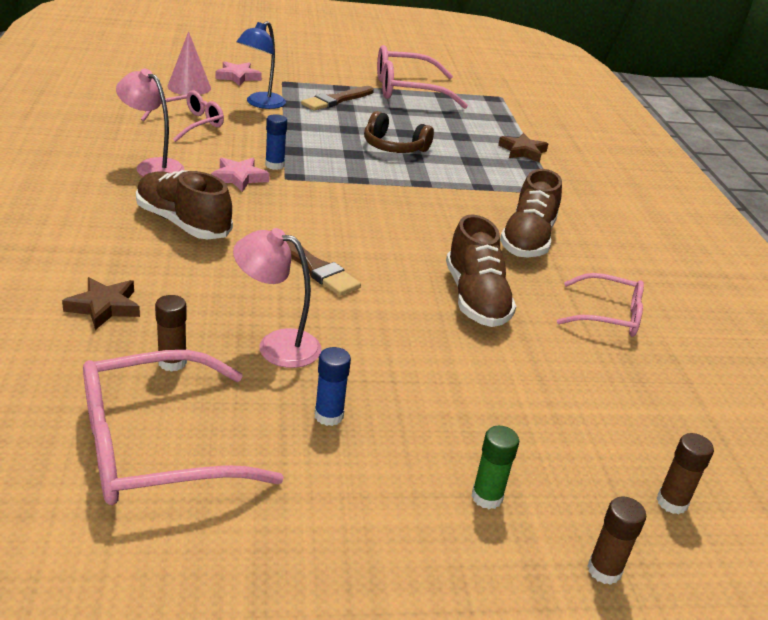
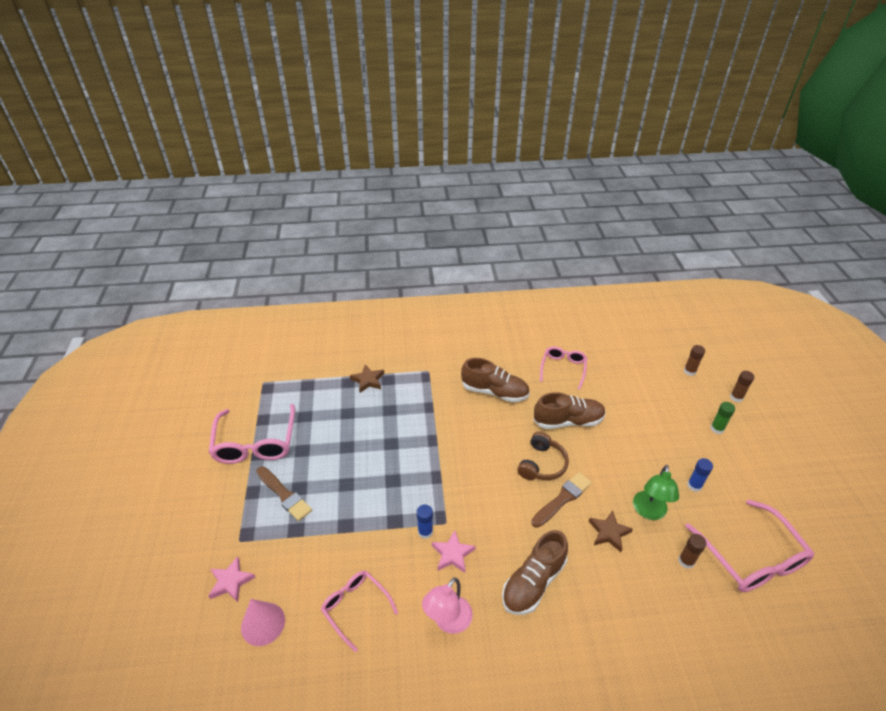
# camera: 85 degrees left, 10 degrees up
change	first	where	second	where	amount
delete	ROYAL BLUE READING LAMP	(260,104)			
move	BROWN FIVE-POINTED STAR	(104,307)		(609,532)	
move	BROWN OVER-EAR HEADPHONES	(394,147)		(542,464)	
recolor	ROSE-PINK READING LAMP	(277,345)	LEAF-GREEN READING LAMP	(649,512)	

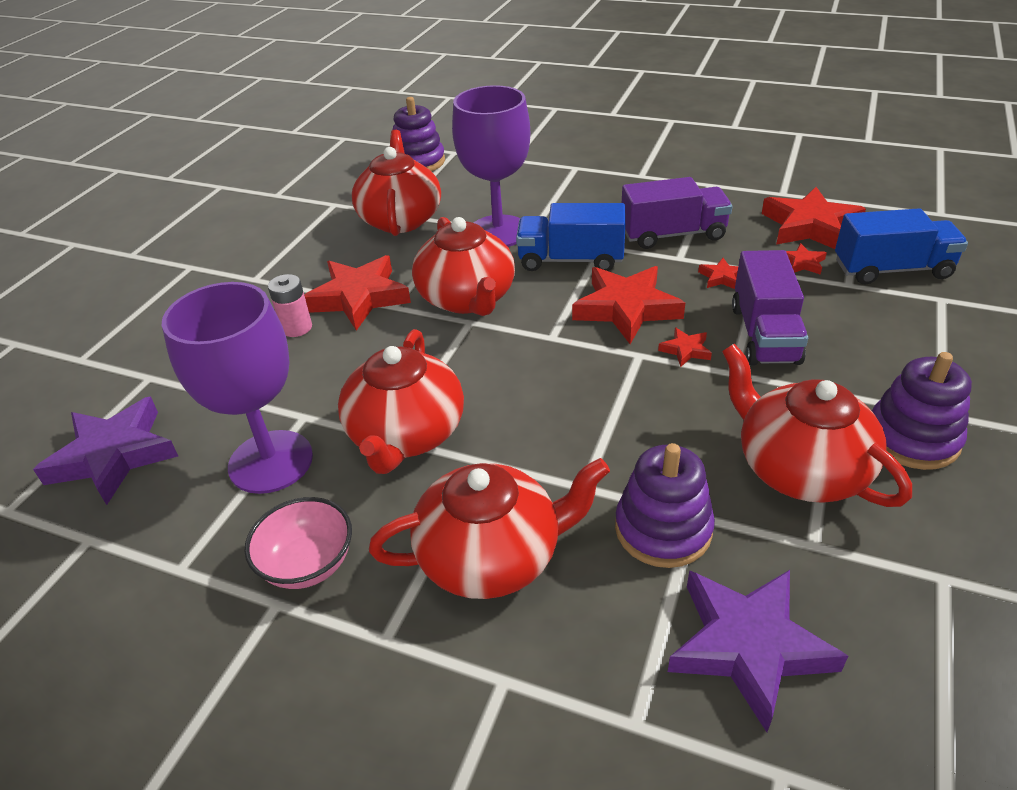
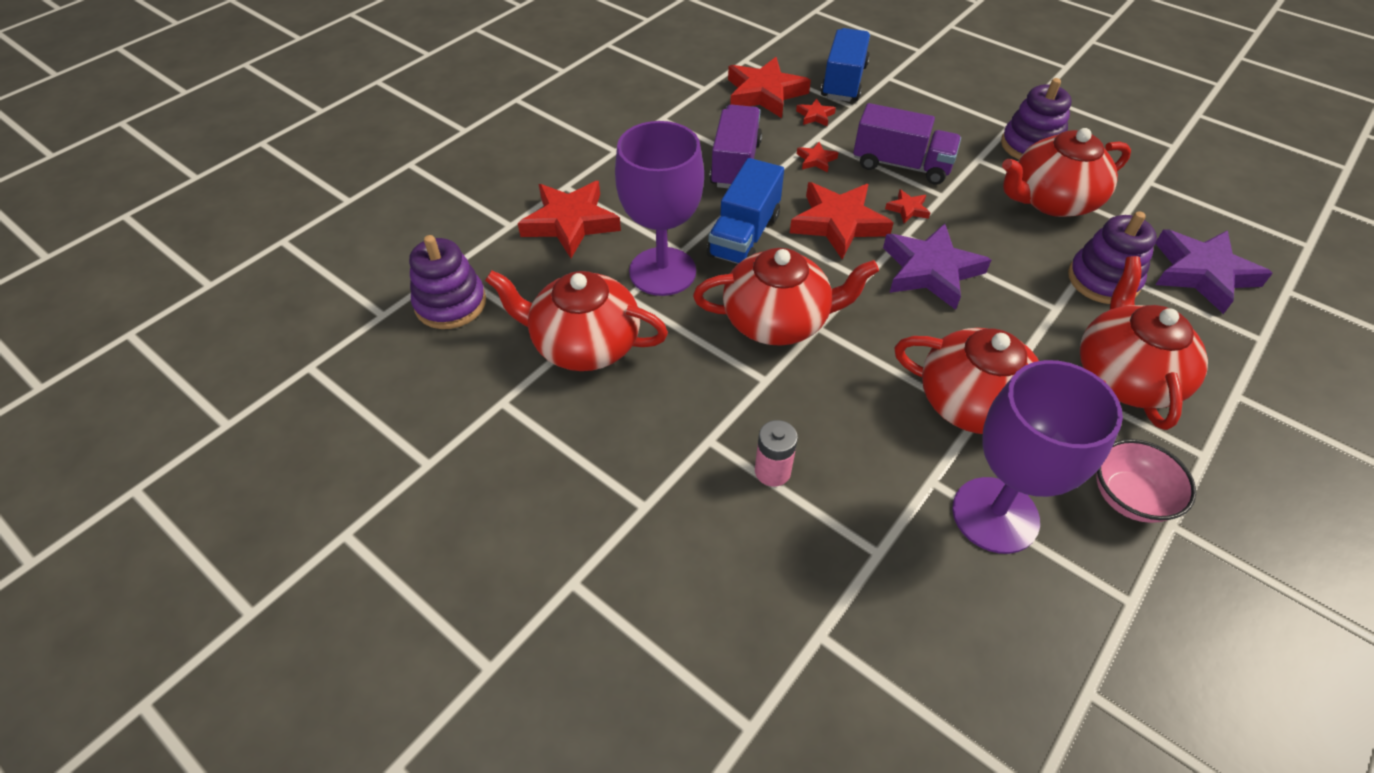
# camera: 75 degrees left, 10 degrees up
change	first	where	second	where	amount
move	VIOLET FIVE-POINTED STAR	(114,456)		(930,271)	
move	SCARLET FIVE-POINTED STAR	(359,298)		(570,223)	

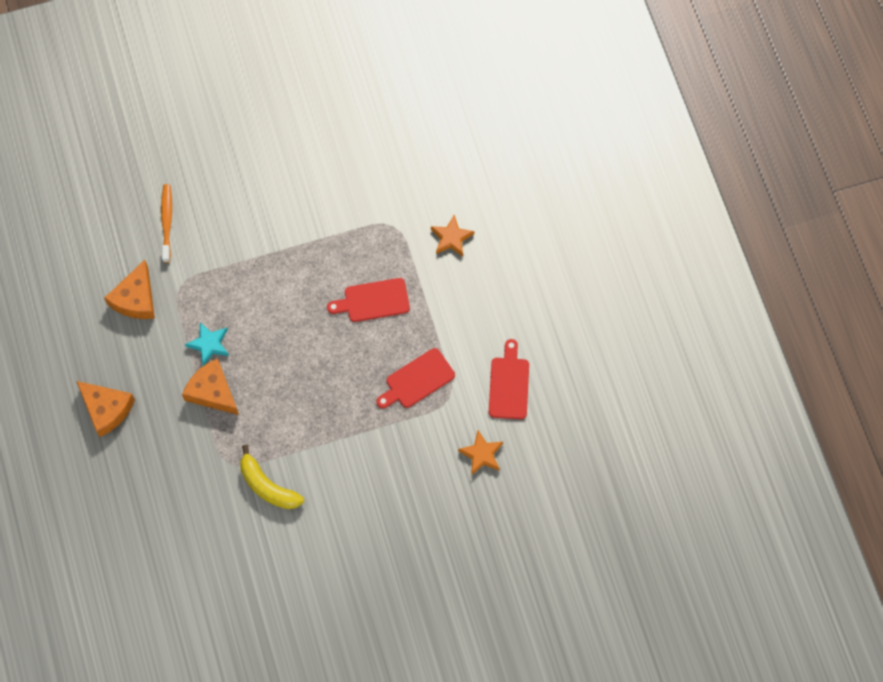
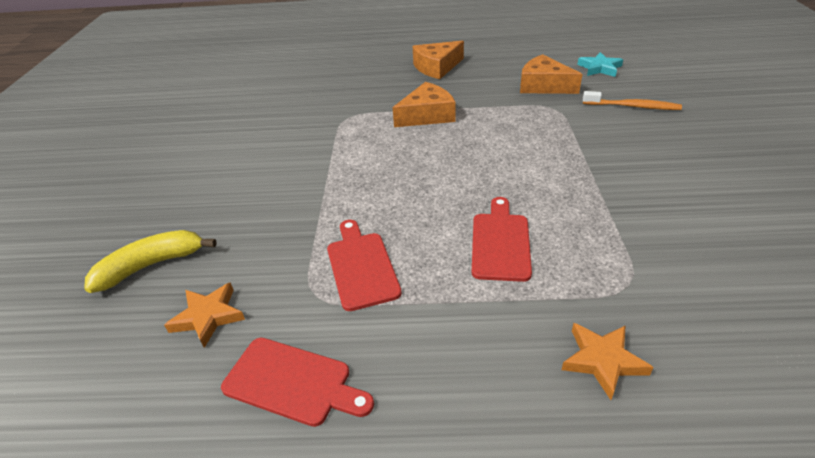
# camera: 110 degrees right, 30 degrees down
change	first	where	second	where	amount
move	AQUA FIVE-POINTED STAR	(209,344)		(599,68)	
move	YELLOW TOY BANANA	(267,486)		(151,265)	

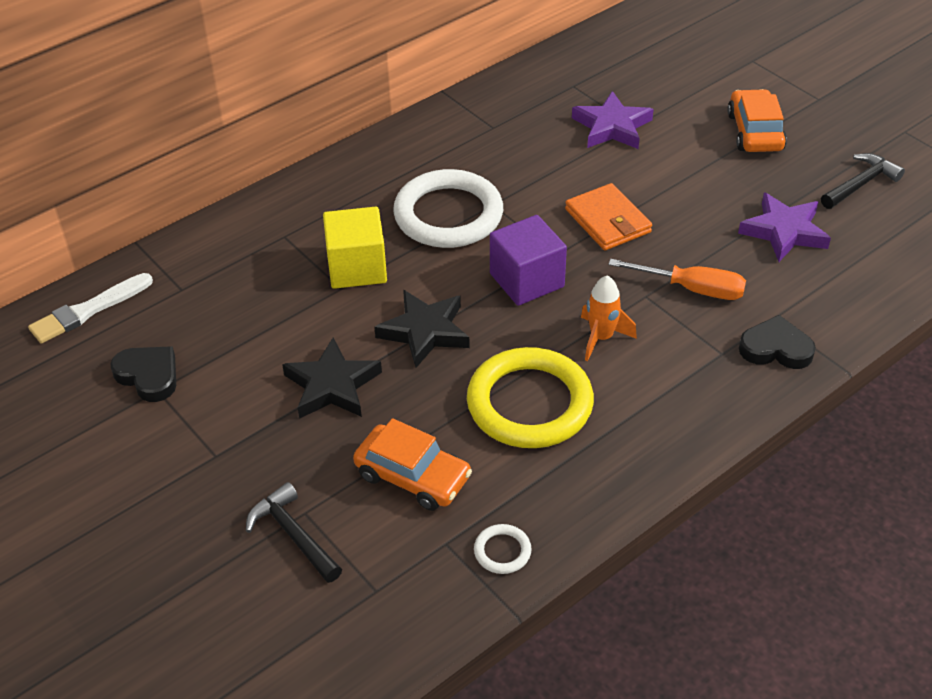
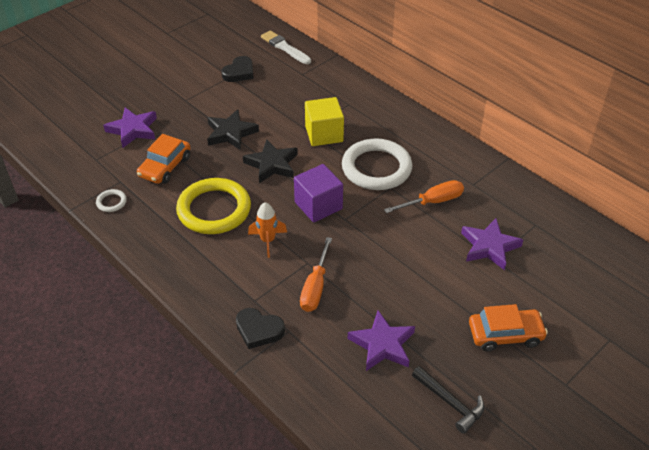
# camera: 85 degrees right, 0 degrees up
change	first	where	second	where	amount
delete	BRIGHT ORANGE BILLFOLD	(607,221)			
insert			BRIGHT ORANGE SCREWDRIVER	(432,202)	
replace	EBONY HAMMER	(294,535)	VIOLET FIVE-POINTED STAR	(133,130)	
rotate	EBONY LOVE HEART	(776,348)		(259,330)	105 degrees clockwise

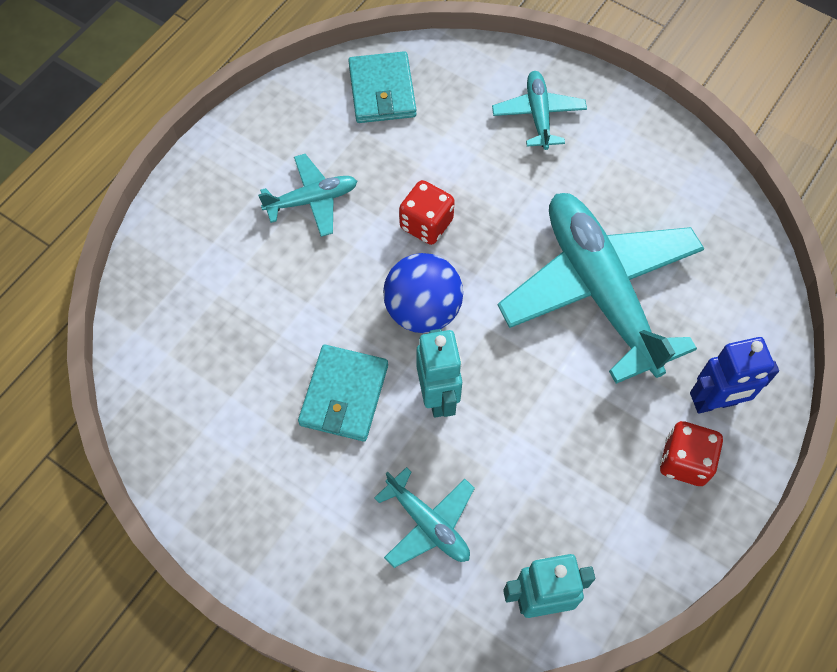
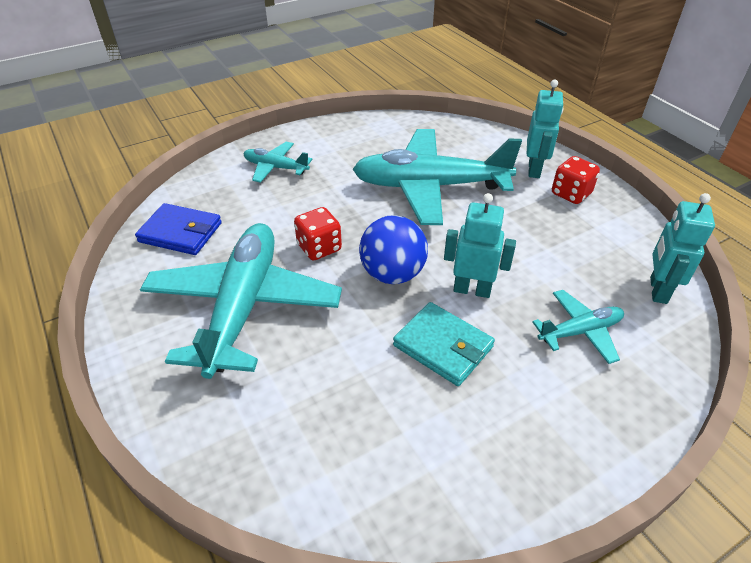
# camera: 65 degrees left, 20 degrees down
change	first	where	second	where	amount
recolor	AQUA BILLFOLD	(382,91)	ROYAL BLUE BILLFOLD	(180,232)	
recolor	ROYAL BLUE TOY ROBOT	(715,402)	AQUA TOY ROBOT	(534,170)	
resize	AQUA AEROPLANE	(312,200)		(243,306)	x2.11

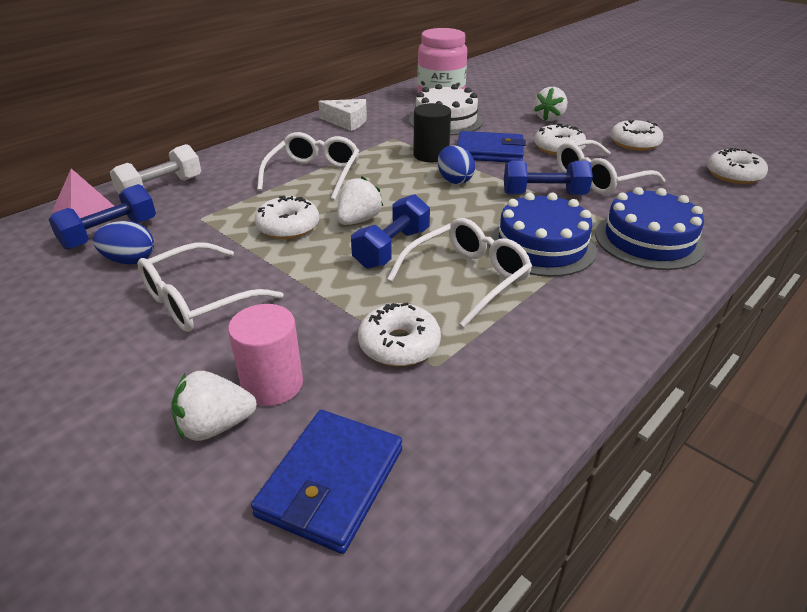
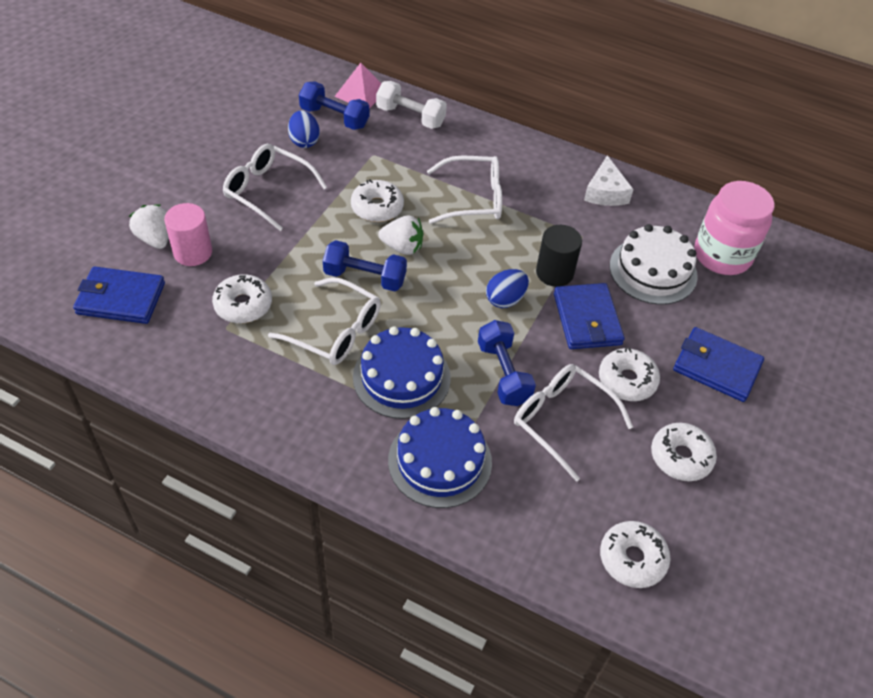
# camera: 70 degrees right, 15 degrees up
change	first	where	second	where	amount
replace	WHITE TOY STRAWBERRY	(549,118)	ROYAL BLUE BILLFOLD	(716,367)	

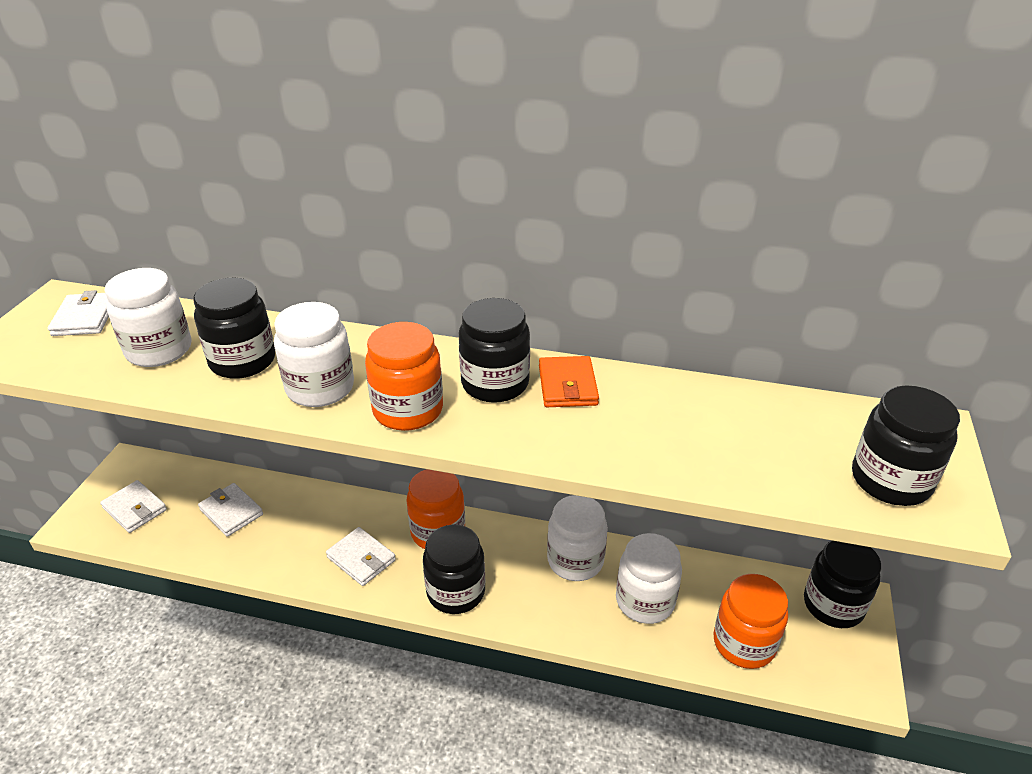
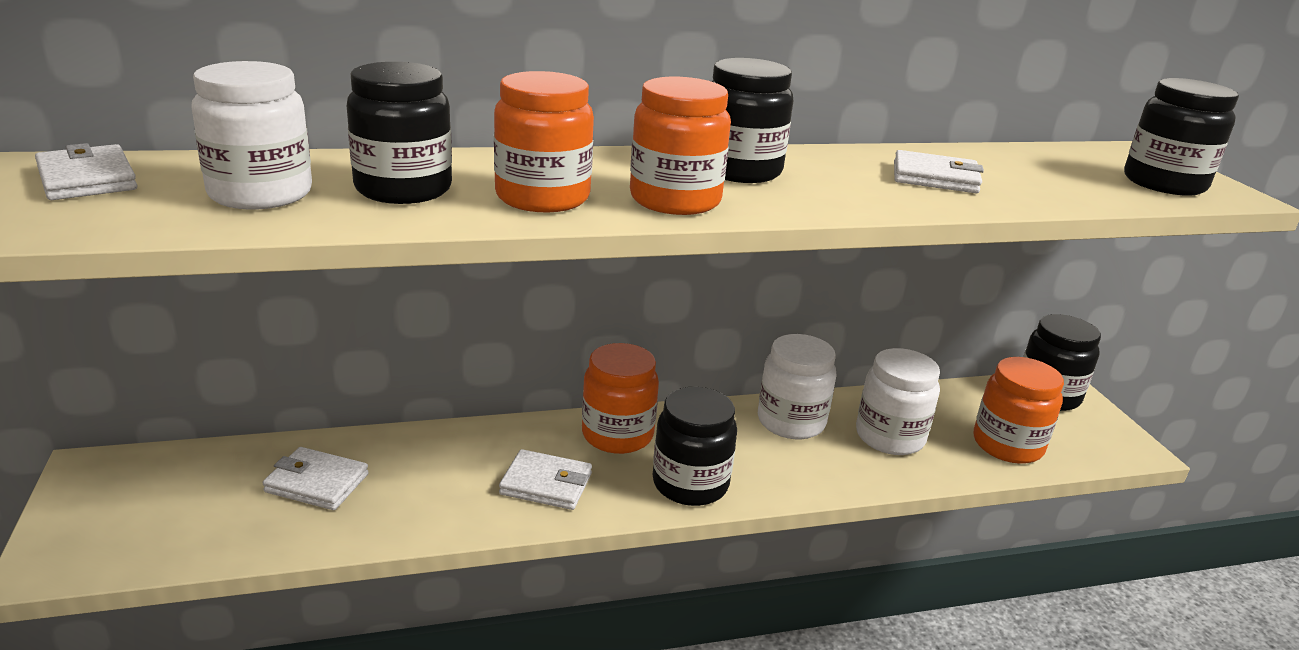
# camera: 30 degrees left, 10 degrees down
change	first	where	second	where	amount
delete	BRIGHT ORANGE BILLFOLD	(567,386)			
move	WHITE BILLFOLD	(135,509)		(935,178)	
recolor	WHITE JAR	(320,388)	BRIGHT ORANGE JAR	(542,197)	

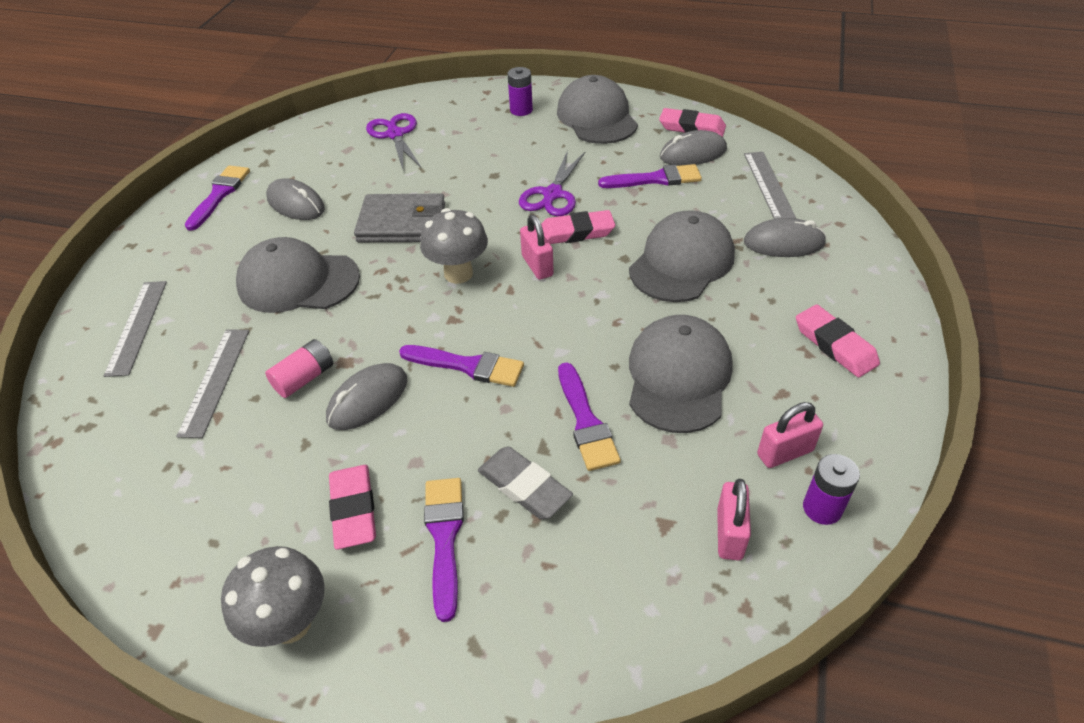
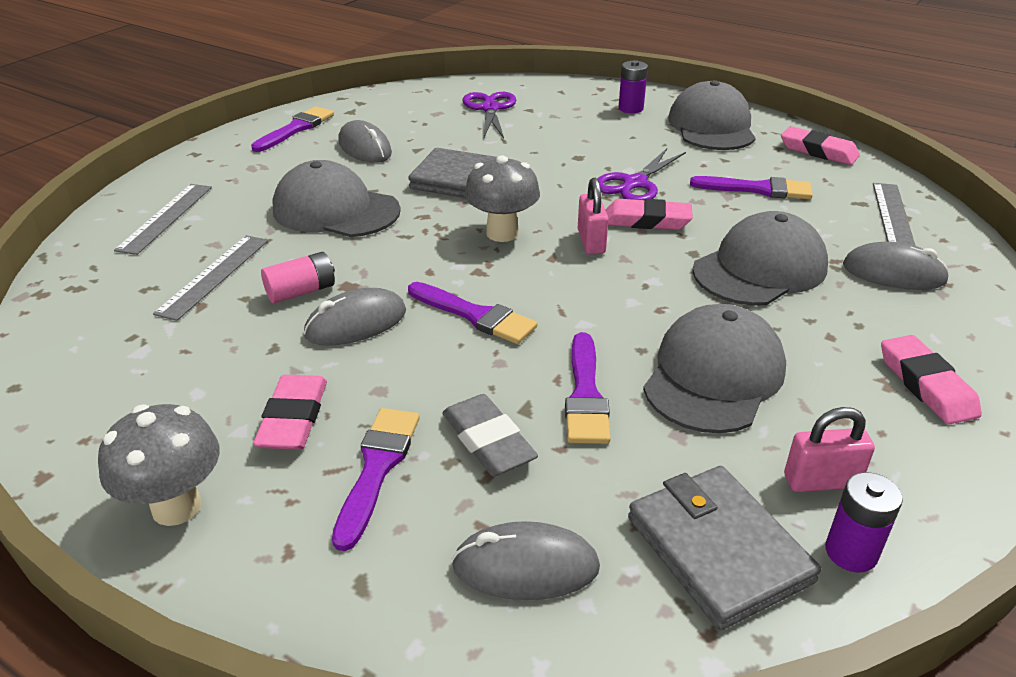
# camera: 15 degrees right, 10 degrees down
change	first	where	second	where	amount
move	GREY PC MOUSE	(693,154)		(525,567)	
replace	ROSE-PINK PADLOCK	(729,534)	GREY BILLFOLD	(717,549)	

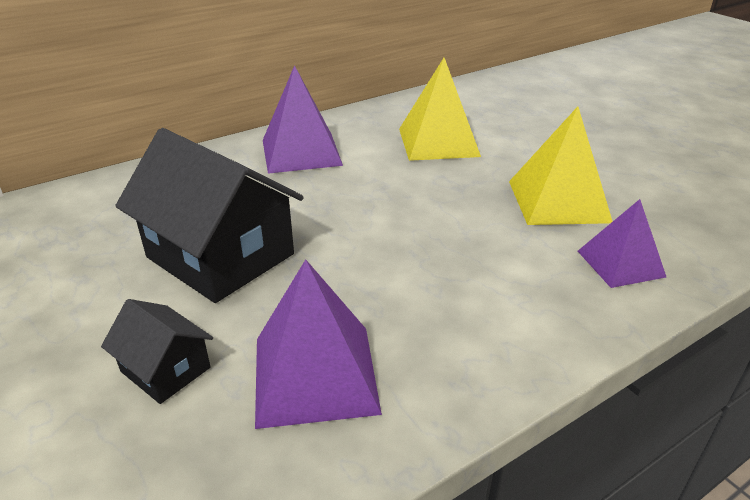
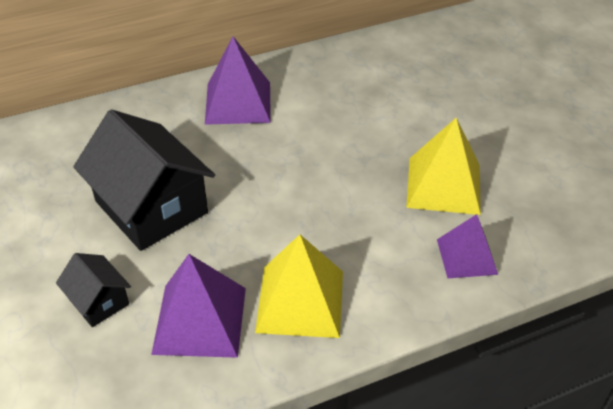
# camera: 10 degrees right, 10 degrees up
change	first	where	second	where	amount
move	YELLOW PYRAMID	(438,142)		(300,301)	

